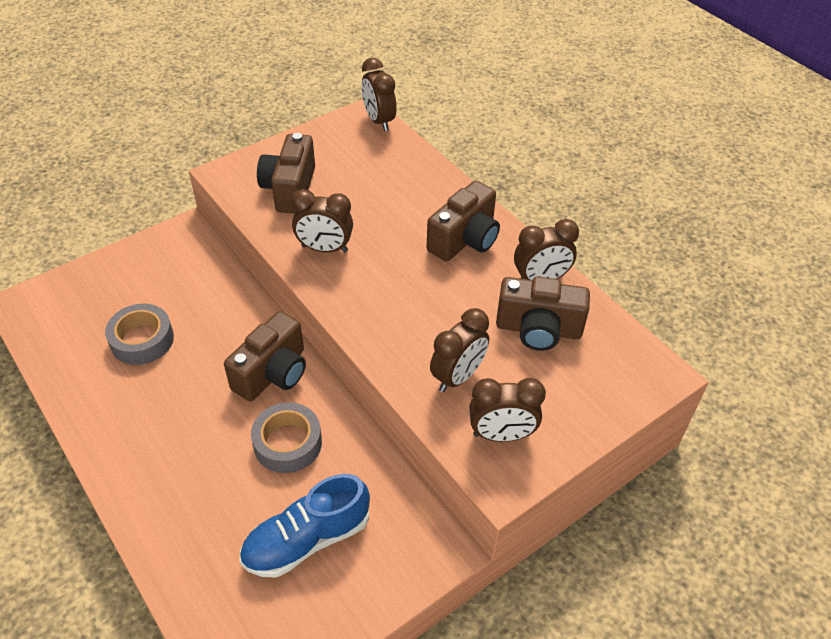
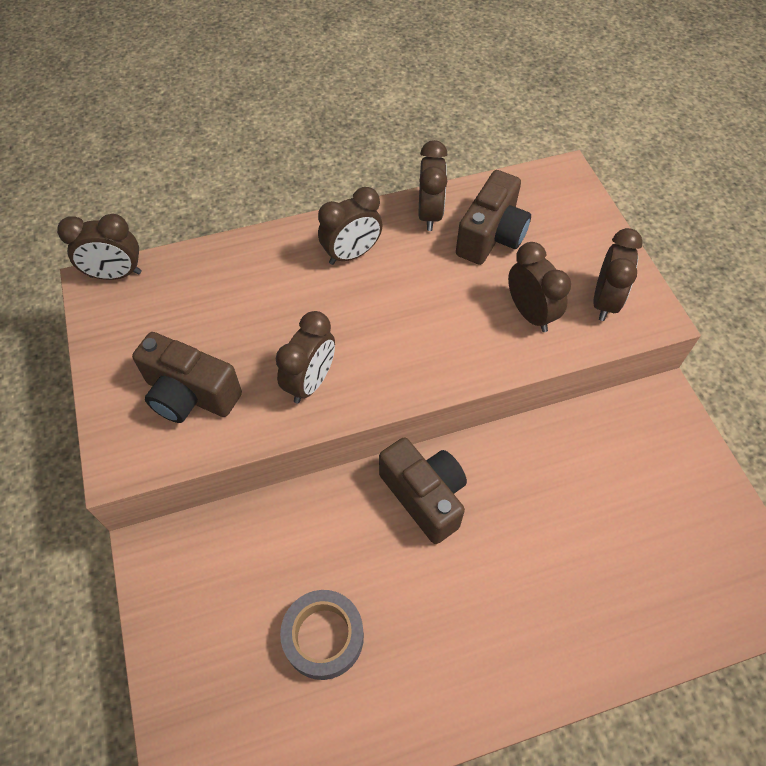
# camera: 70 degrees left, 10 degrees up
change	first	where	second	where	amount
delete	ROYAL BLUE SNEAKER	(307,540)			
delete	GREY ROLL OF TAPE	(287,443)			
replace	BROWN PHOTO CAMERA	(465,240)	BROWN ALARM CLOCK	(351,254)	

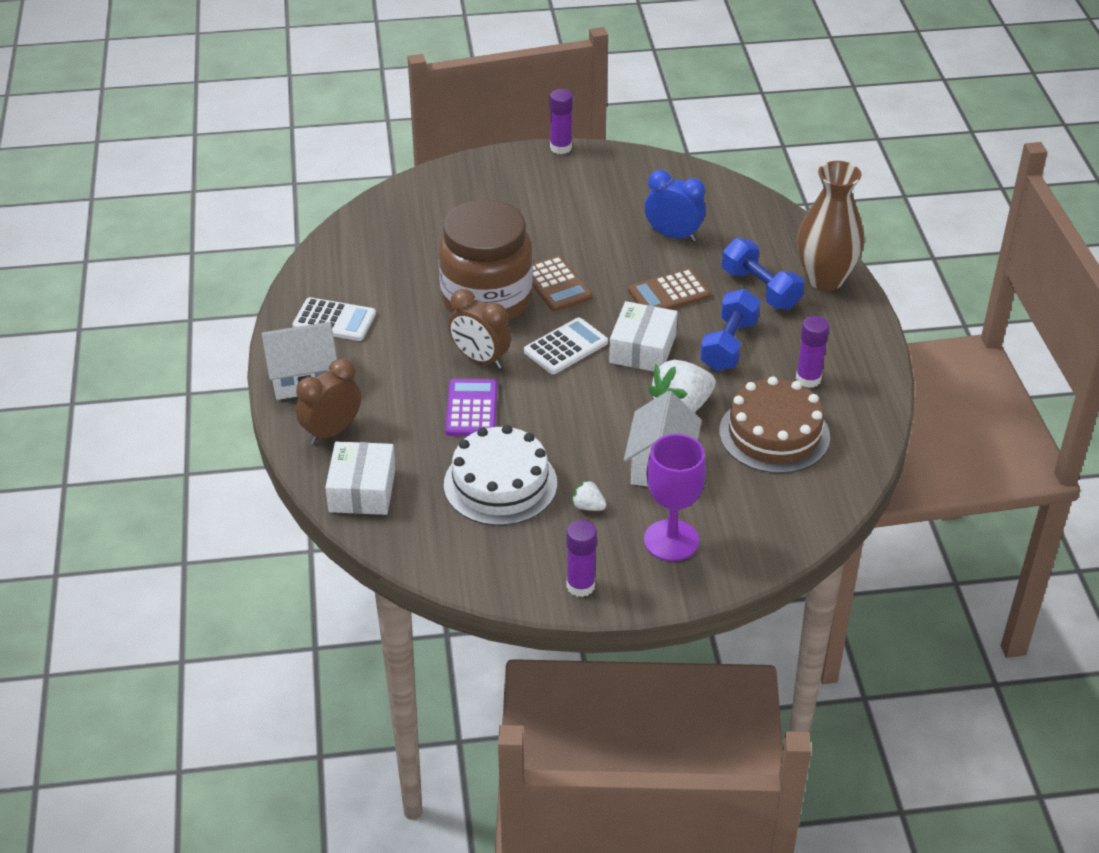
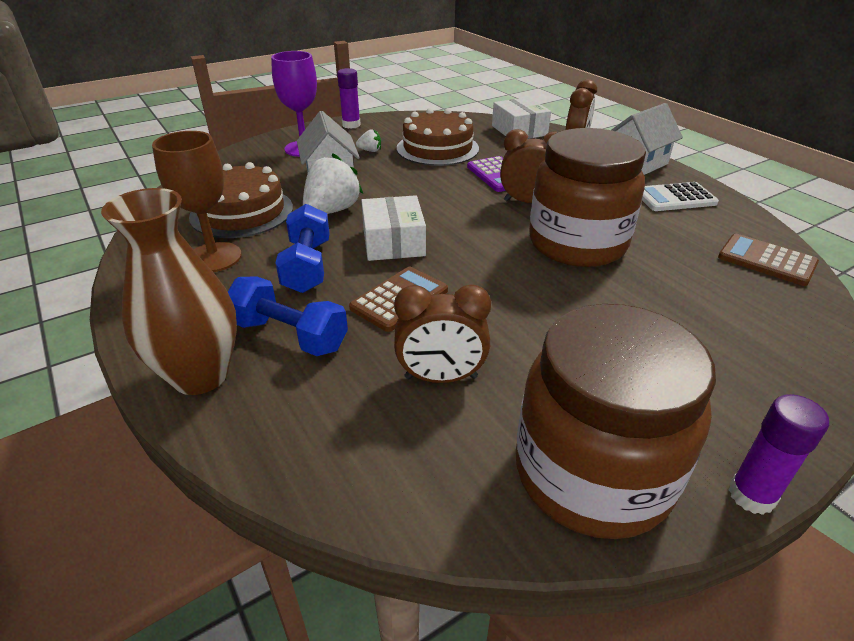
# camera: 155 degrees right, 5 degrees down
change	first	where	second	where	amount
delete	WHITE ADDING MACHINE	(565,347)			
insert			BROWN JAR	(592,474)	
move	BROWN ADDING MACHINE	(556,284)		(766,260)	
replace	VIOLET GLUE	(808,379)	BROWN WINE GLASS	(214,257)	
recolor	WHITE LAYER CAKE	(500,484)	BROWN LAYER CAKE	(437,148)	
recolor	ROYAL BLUE ALARM CLOCK	(673,235)	BROWN ALARM CLOCK	(441,377)	

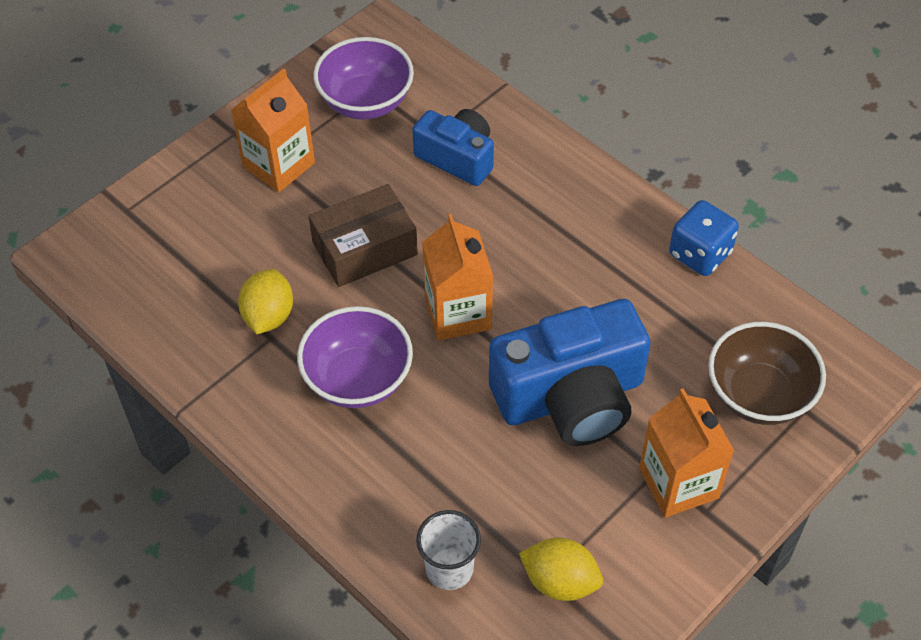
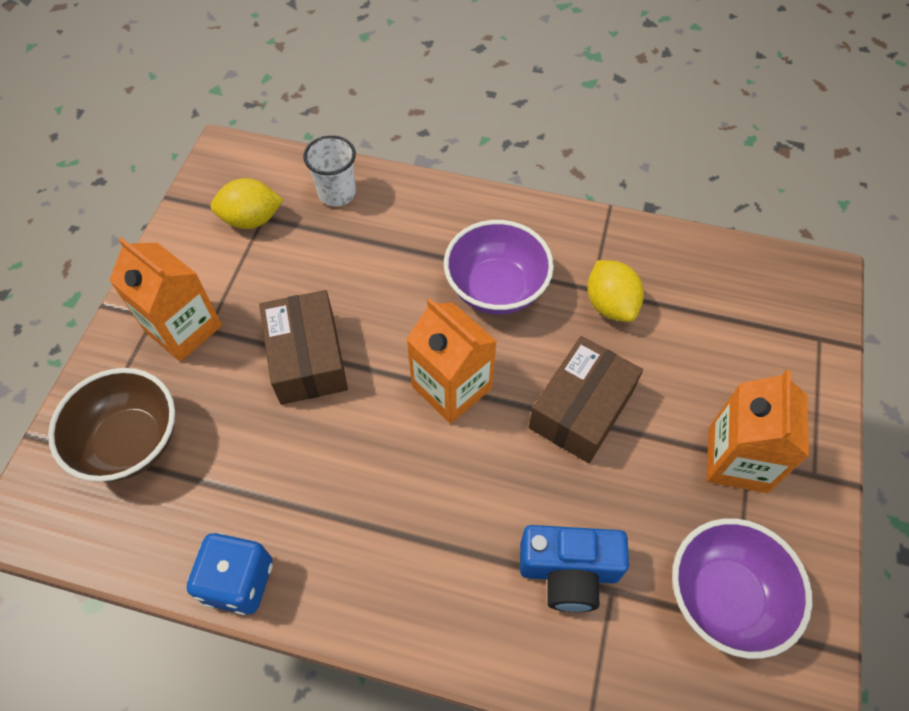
# camera: 150 degrees right, 5 degrees up
change	first	where	second	where	amount
replace	ROYAL BLUE PHOTO CAMERA	(571,397)	BROWN BOX	(307,358)	

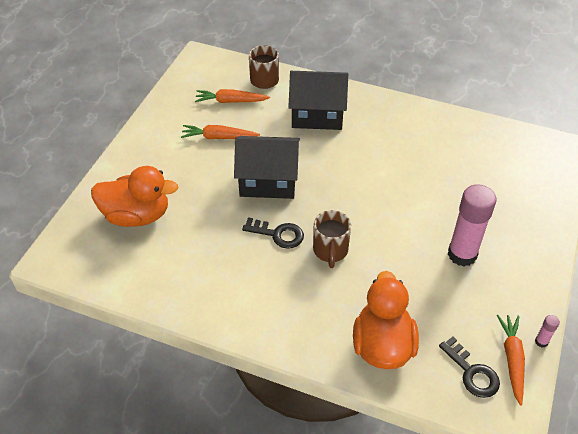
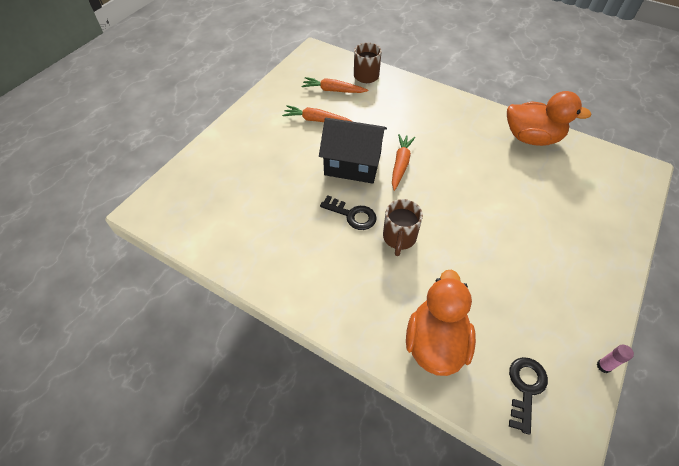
# camera: 10 degrees right, 5 degrees up
change	first	where	second	where	amount
delete	EBONY HOUSE	(317,114)			
delete	ROSE-PINK GLUE	(462,254)			
move	BRIGHT ORANGE RUBBER DUCK	(137,215)		(531,138)	
move	BRIGHT ORANGE ROOT VEGETABLE	(512,360)		(400,165)	
rotate	EBONY DOOR KEY	(472,372)		(525,388)	135 degrees counterclockwise

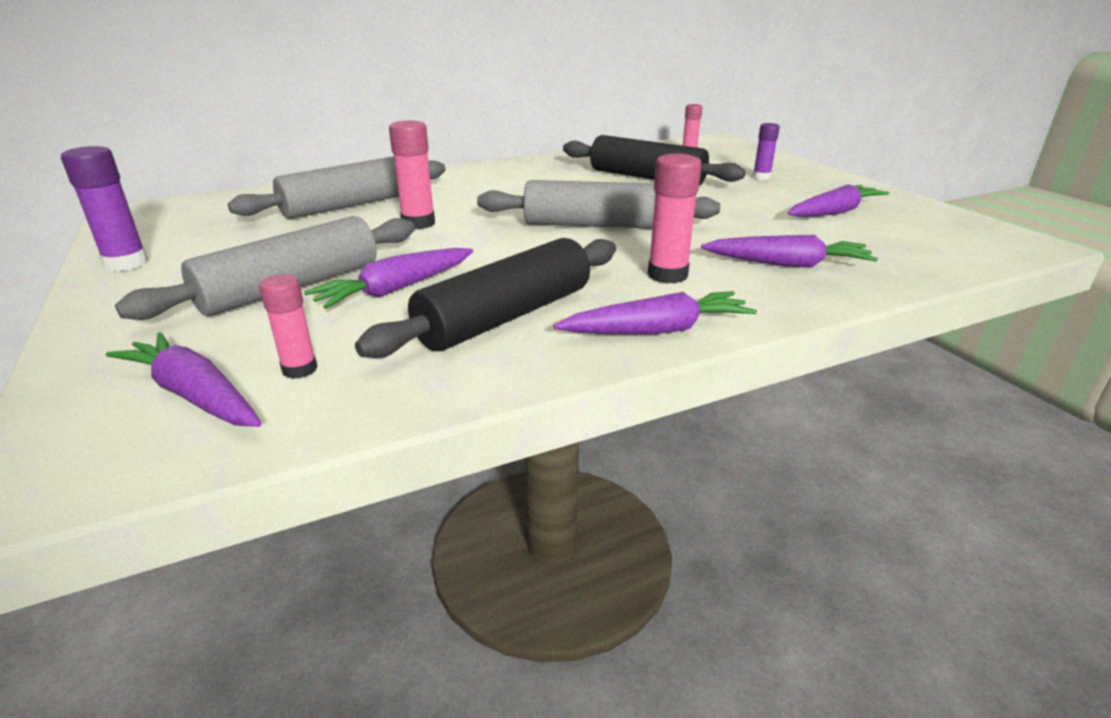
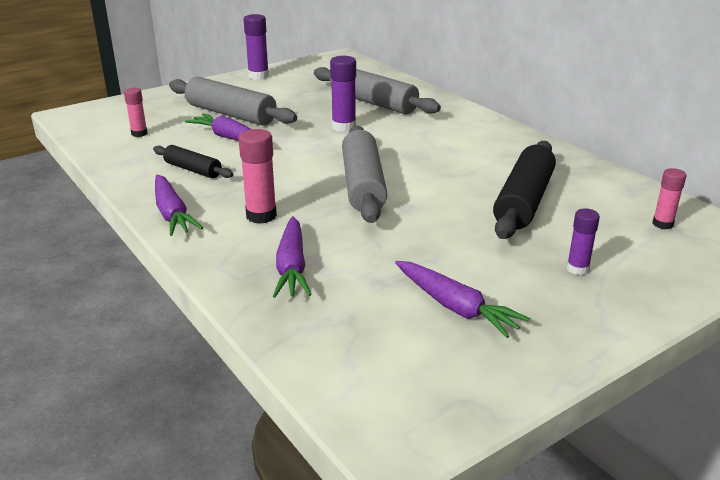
# camera: 80 degrees right, 0 degrees up
change	first	where	second	where	amount
delete	VIOLET ROOT VEGETABLE	(194,395)			
recolor	ROSE-PINK GLUE	(418,223)	VIOLET GLUE	(343,127)	
resize	EBONY ROLLING PIN	(506,316)		(193,170)	x0.55

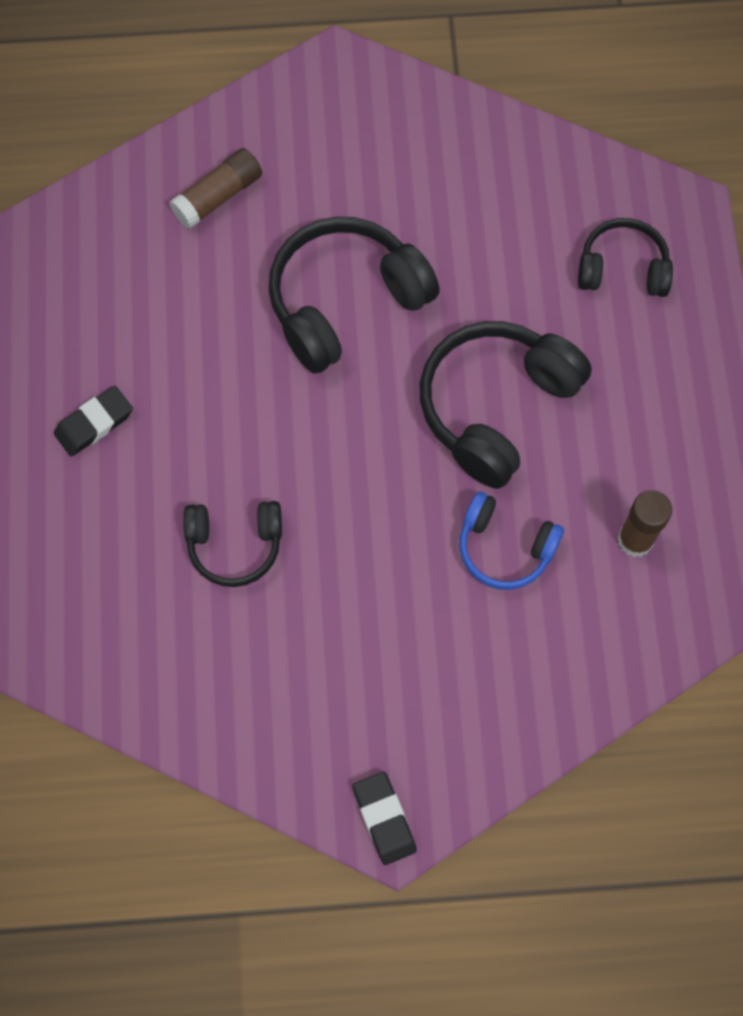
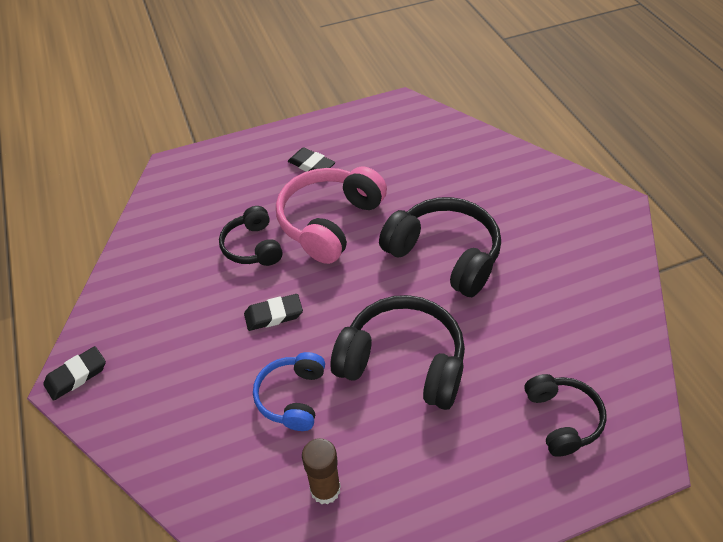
# camera: 75 degrees right, 20 degrees down
change	first	where	second	where	amount
delete	BROWN GLUE	(218,196)			
insert			EBONY PENCIL ERASER	(273,315)	
insert			ROSE-PINK OVER-EAR HEADPHONES	(330,222)	

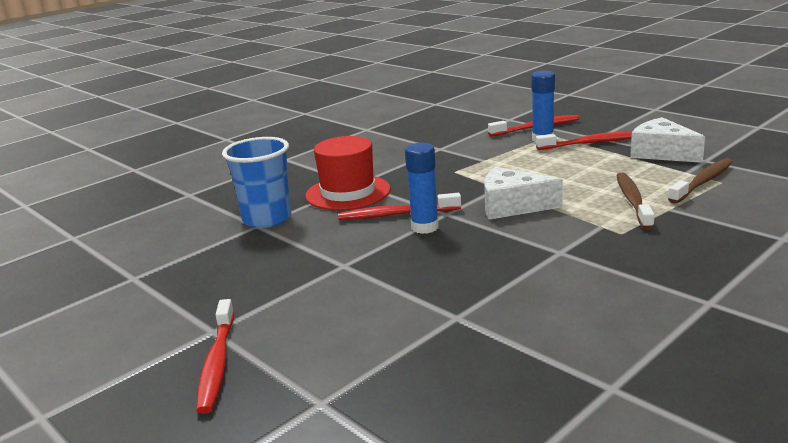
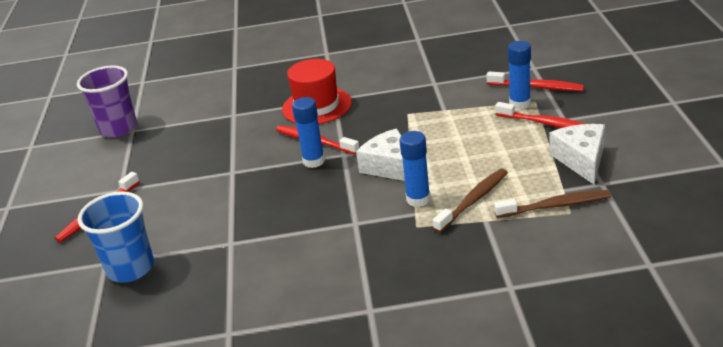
# camera: 40 degrees right, 10 degrees up
change	first	where	second	where	amount
insert			VIOLET CUP	(118,128)	
insert			ROYAL BLUE GLUE	(418,199)	
move	ROYAL BLUE CUP	(267,218)		(130,268)	

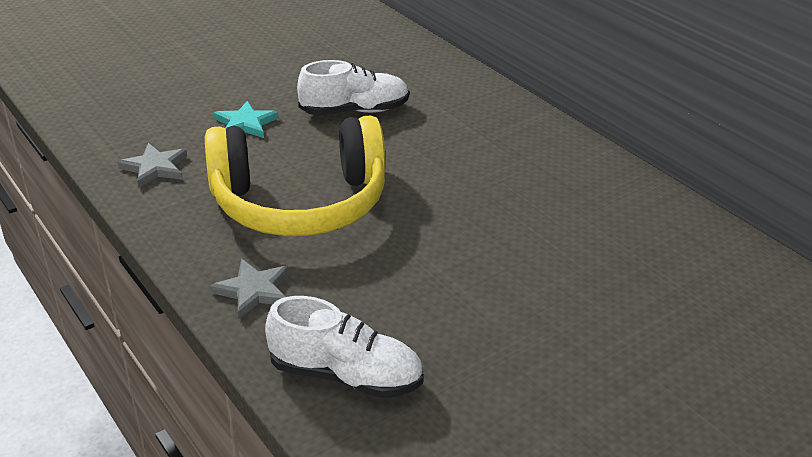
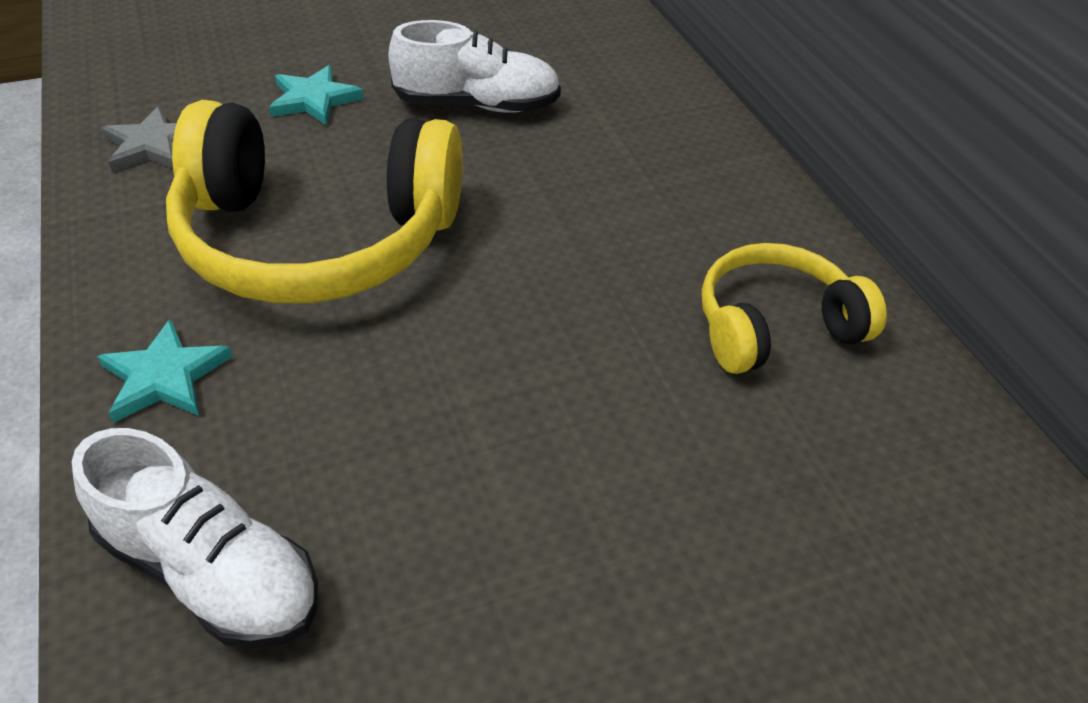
# camera: 15 degrees right, 10 degrees up
change	first	where	second	where	amount
insert			YELLOW OVER-EAR HEADPHONES	(774,326)	
recolor	GREY FIVE-POINTED STAR	(253,290)	AQUA FIVE-POINTED STAR	(164,376)	

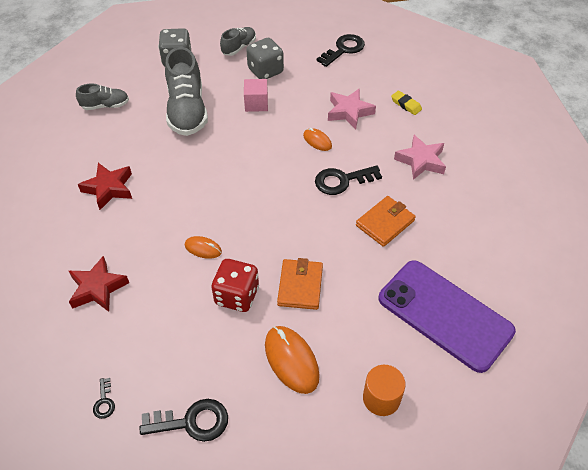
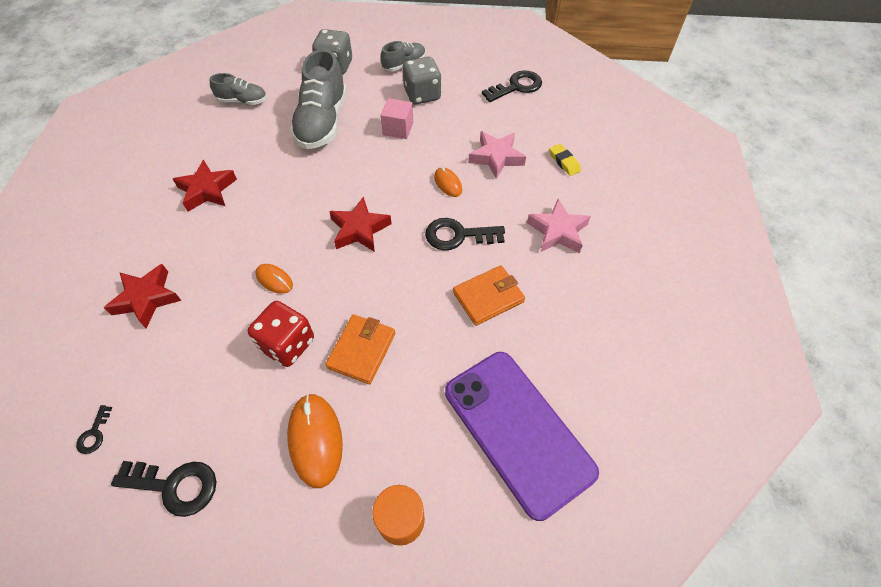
# camera: 15 degrees right, 5 degrees up
change	first	where	second	where	amount
insert			SCARLET FIVE-POINTED STAR	(359,229)	

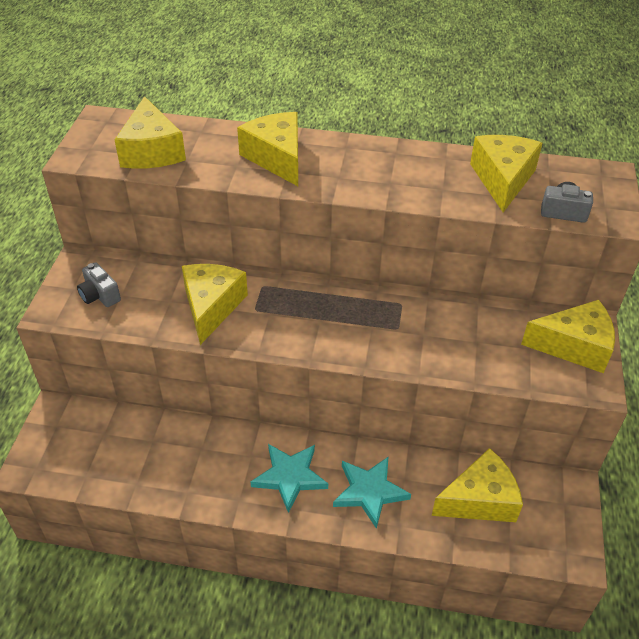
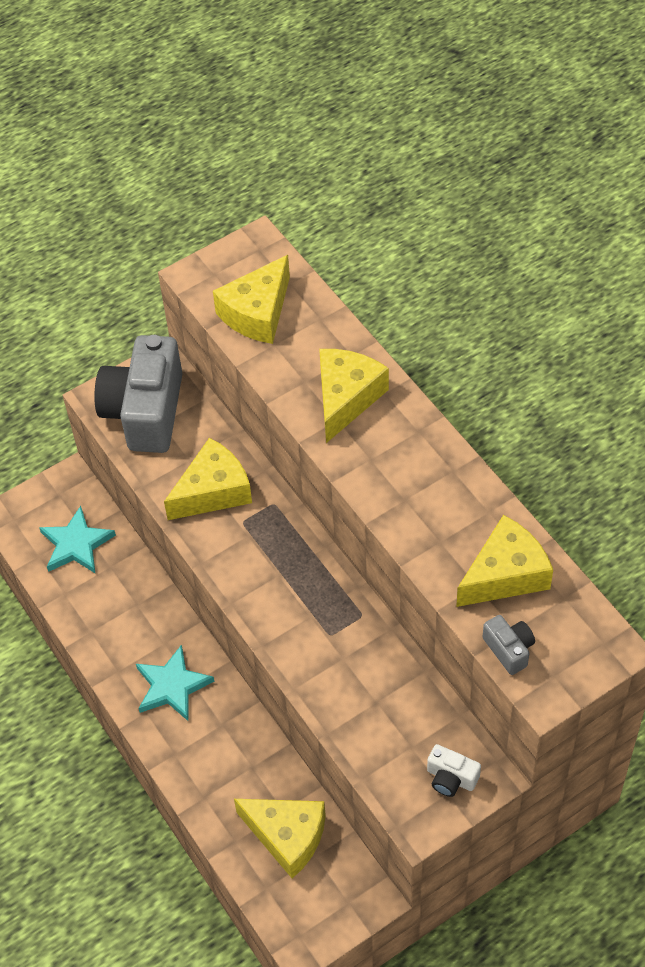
# camera: 50 degrees right, 10 degrees up
change	first	where	second	where	amount
move	AQUA FIVE-POINTED STAR	(369,492)		(76,544)	
replace	YELLOW CHEESE WEDGE	(574,346)	WHITE PHOTO CAMERA	(451,778)	
resize	GREY PHOTO CAMERA	(100,295)		(145,411)	x2.32

